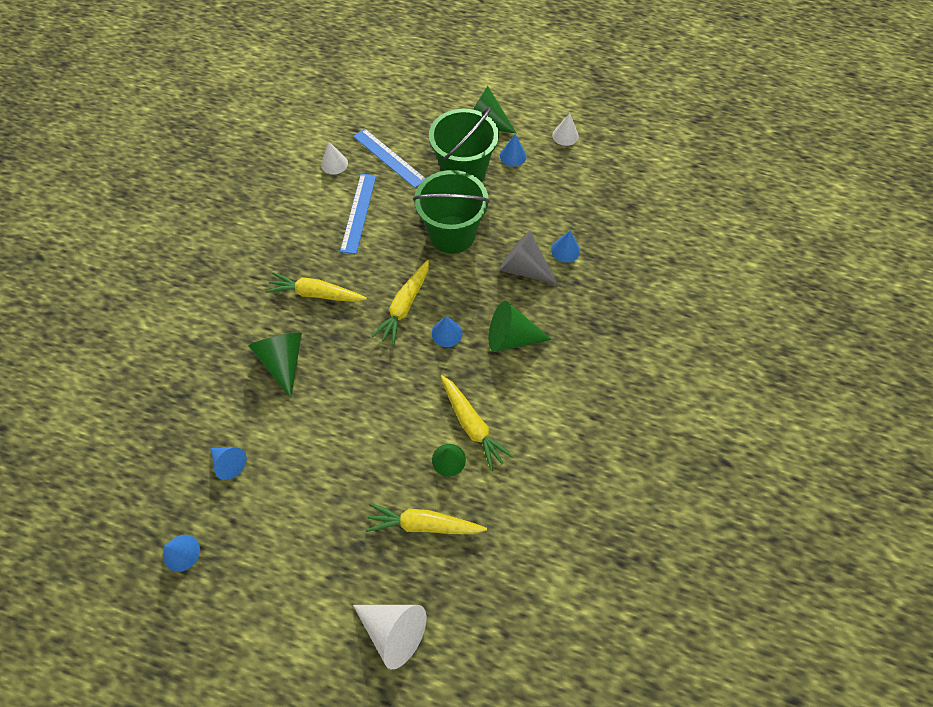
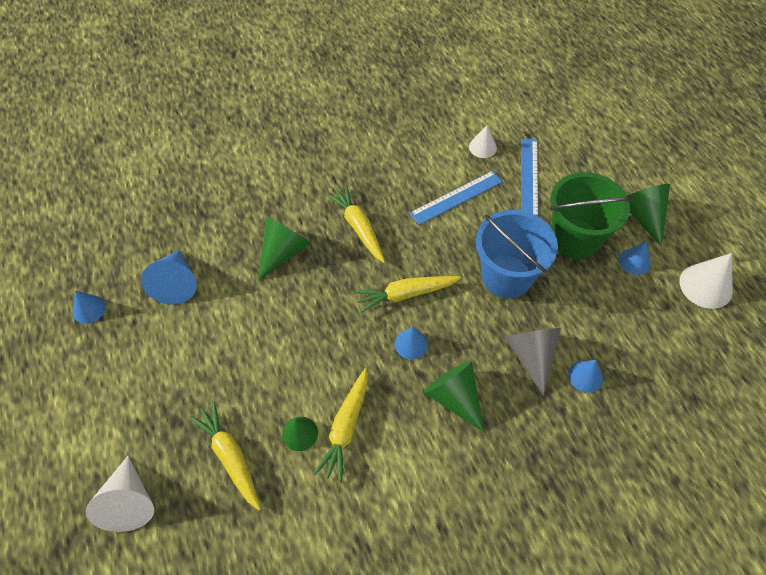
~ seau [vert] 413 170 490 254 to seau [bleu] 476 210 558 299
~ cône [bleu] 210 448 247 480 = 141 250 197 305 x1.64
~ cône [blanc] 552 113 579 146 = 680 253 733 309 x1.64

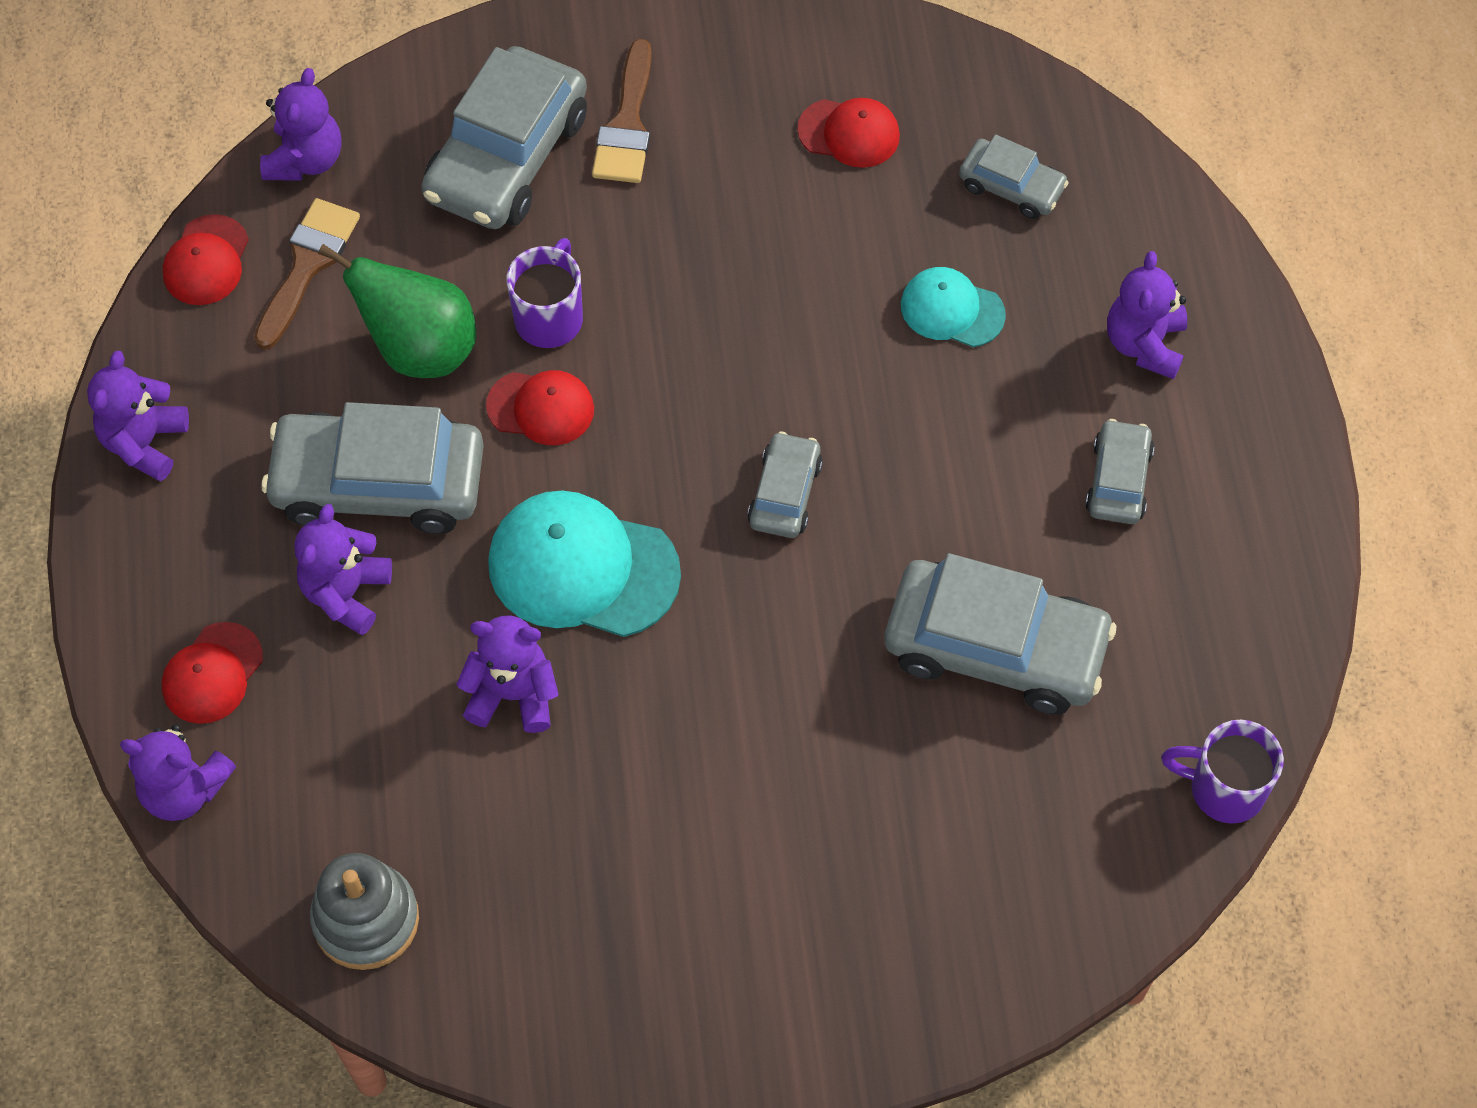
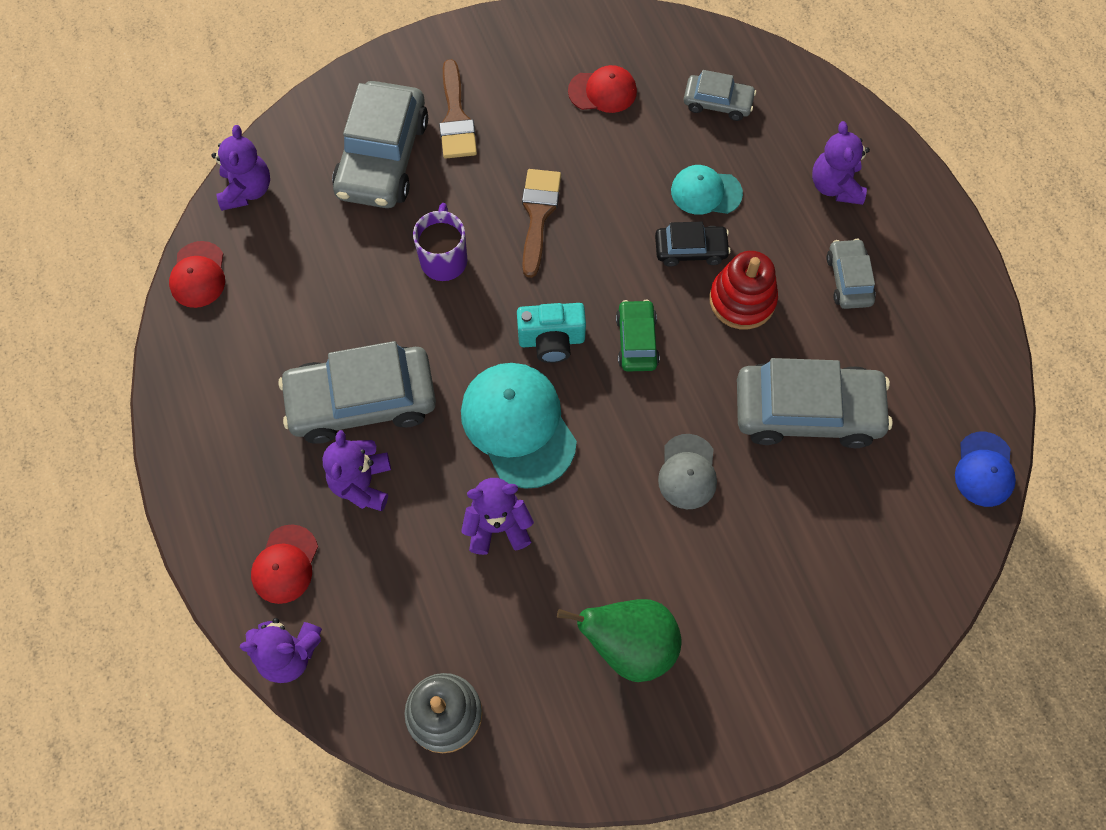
- ours en peluche [violet] 87 351 189 482
- casquette [rouge] 486 370 594 445
+ appareil photo [turquoise] 517 303 586 363
+ voiture [noir] 655 222 731 267
+ casquette [gris] 658 434 717 509
+ jouet à empiler [rouge] 709 251 778 329
~ pinceau [marron] 254 198 360 350 to 522 169 561 278
~ poire [vert] 318 244 476 378 to 557 599 681 682
~ tasse [violet] 1161 720 1284 824 to casquette [bleu] 955 432 1016 507
~ voiture [gris] 747 431 823 538 to voiture [vert] 616 299 660 372
~ casquette [turquoise] 488 490 681 637 = 461 363 577 489 60 degrees clockwise

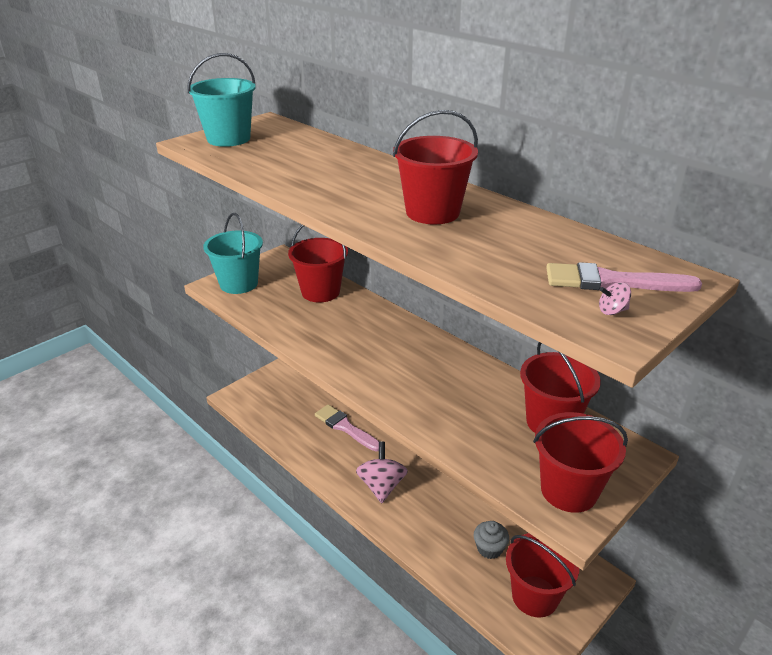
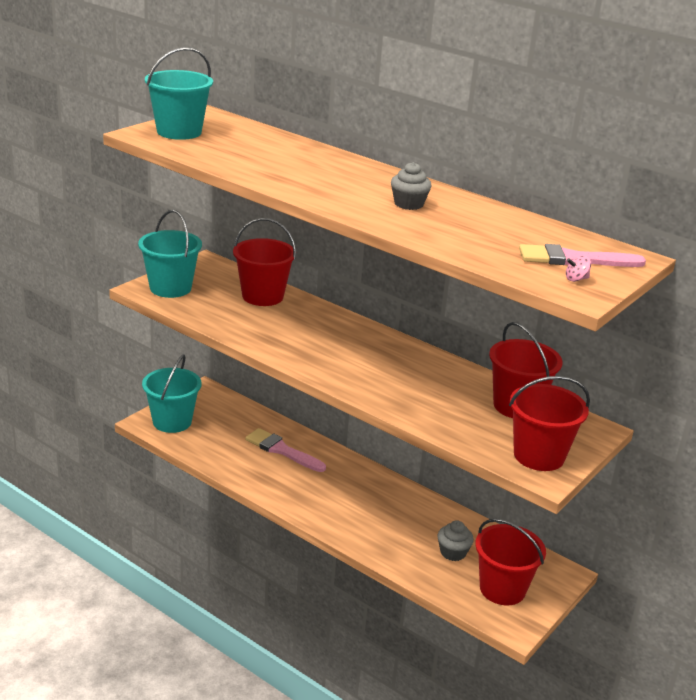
- toupie [rose] 356 442 408 503
+ seau [turquoise] 142 354 201 433
~ seau [rouge] 393 110 478 225 to muffin [gris] 391 162 432 210

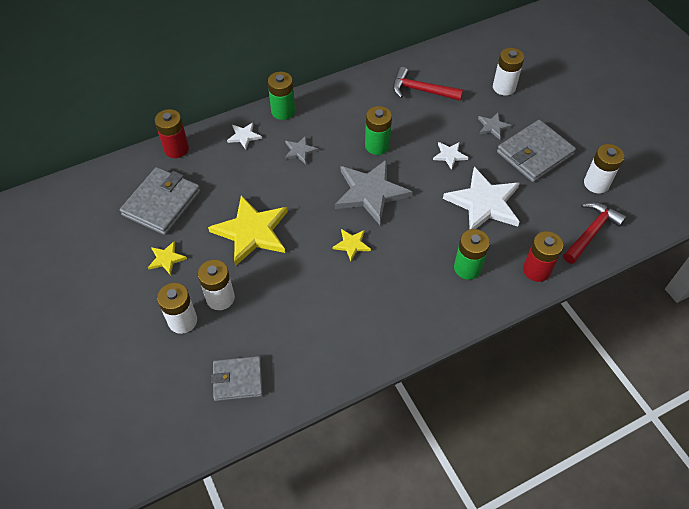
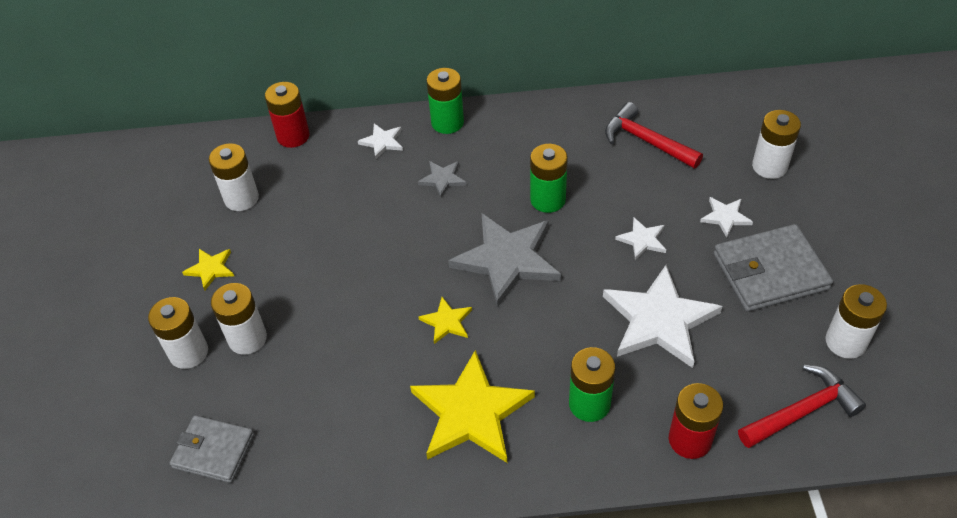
~ étoile [jaune] 208 195 288 266 to 410 350 535 463
~ portefeuille [gris] 120 167 201 235 to pile [blanc] 209 143 259 211
~ étoile [gris] 478 113 512 140 to étoile [blanc] 700 197 753 238

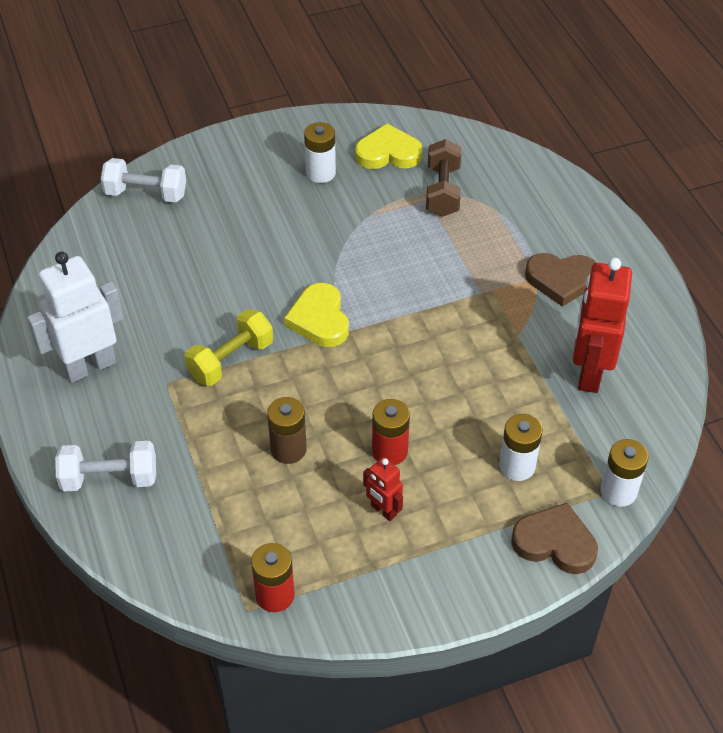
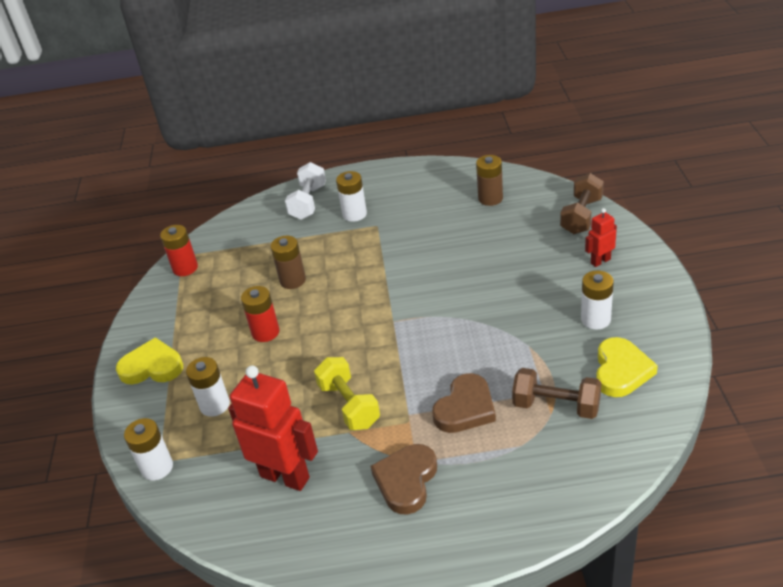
- robot [blanc] 27 252 124 383
+ pile [blanc] 336 171 367 222
+ pile [marron] 476 155 503 206
~ haltère [jaune] 184 309 273 386 to 314 357 380 430
~ cœur [jaune] 284 283 349 347 to 116 337 183 385
~ robot [rouge] 363 457 403 521 to 585 208 617 267
~ cœur [marron] 511 503 598 574 to 432 373 496 433
~ haltère [blanc] 101 158 186 202 to haltère [marron] 560 173 604 234

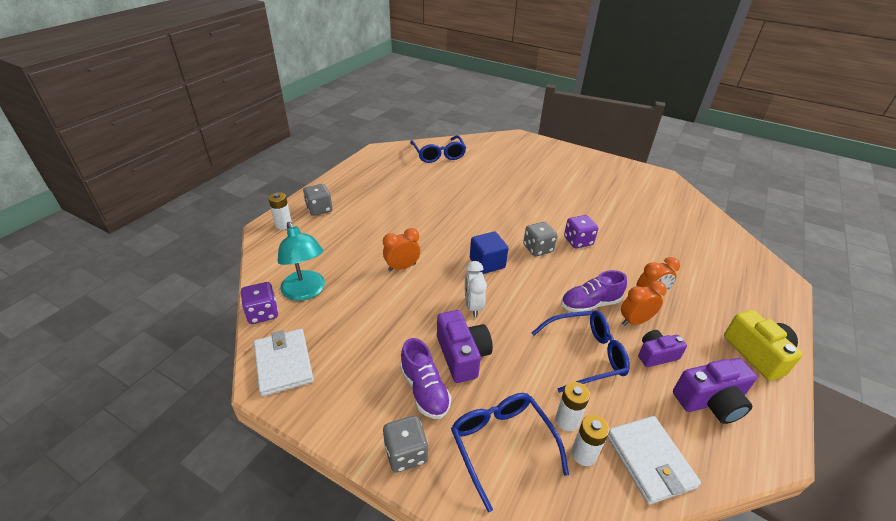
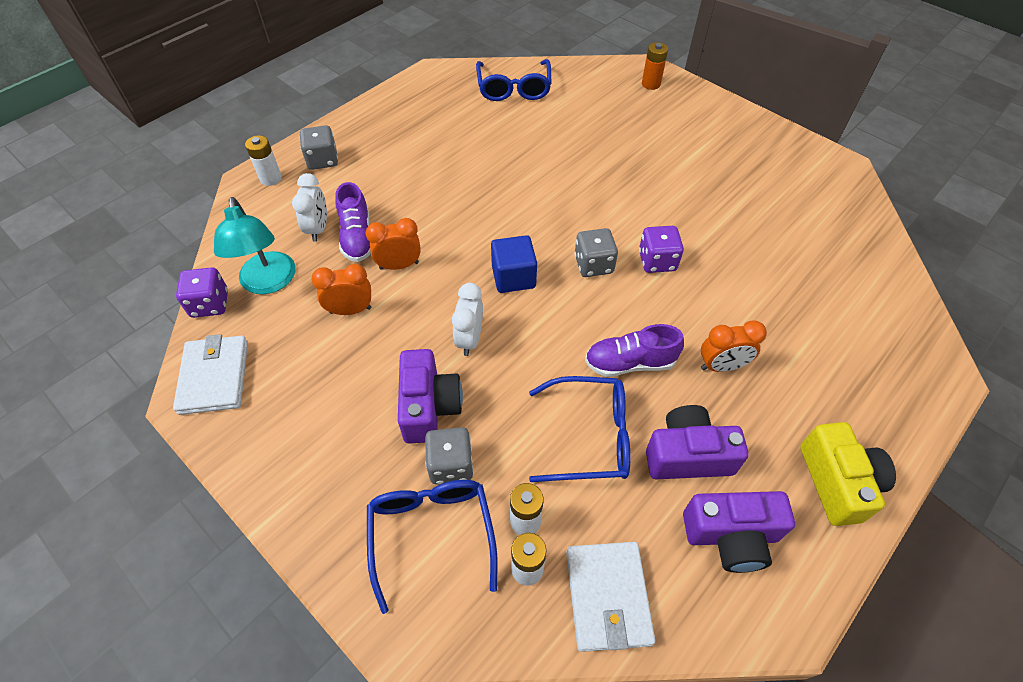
+ réveil [blanc] 292 173 327 242
+ pile [orange] 642 42 668 90
~ dé [gris] 383 415 428 473 to 425 427 474 484
~ chaussure [violet] 400 338 451 419 to 335 182 371 262
~ réveil [orange] 621 281 667 326 to 311 264 371 315
~ appareil photo [violet] 638 330 687 367 = 646 405 749 479 x1.54

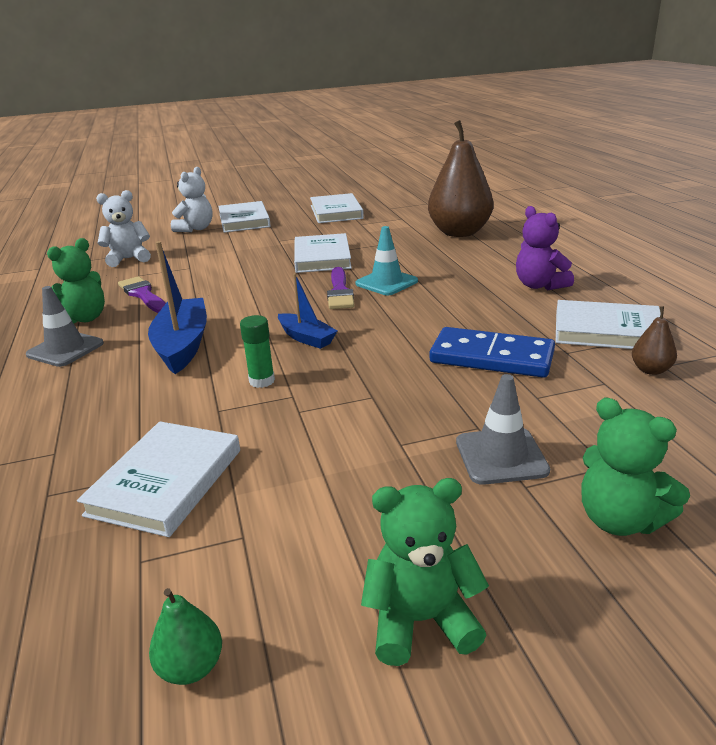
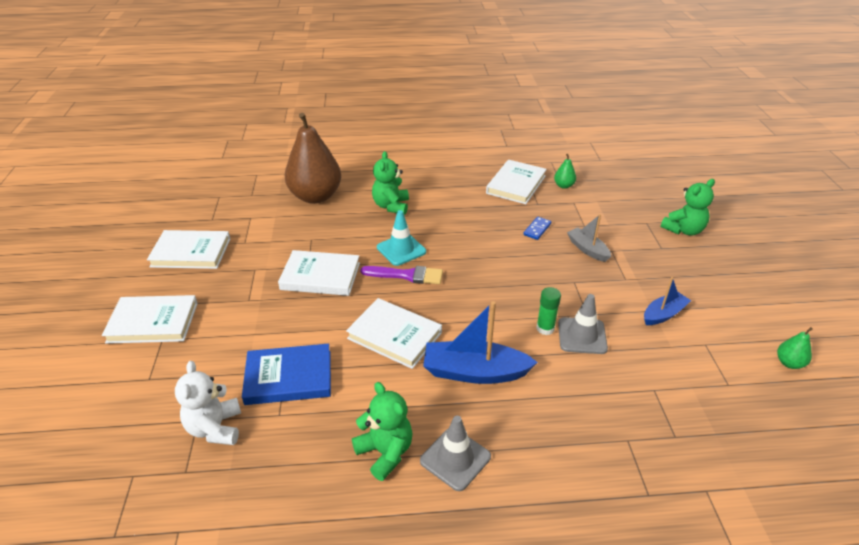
- pinceau [violet] 118 276 166 313
- ours en peluche [blanc] 171 167 213 232
- ours en peluche [violet] 516 206 574 290
+ livre [bleu] 242 344 331 405
+ bateau [gris] 567 214 611 262
~ livre [blanc] 77 421 240 537 to 346 298 442 369
~ bateau [bleu] 278 273 337 349 to 644 277 691 325
~ ours en peluche [vert] 361 478 489 666 to 372 151 409 215
~ cône de chantier [gris] 456 374 550 485 to 558 294 608 354
~ poire [marron] 632 306 677 375 to poire [vert] 554 154 576 189
~ domino [bleu] 430 327 555 378 = 523 216 551 240 x0.46

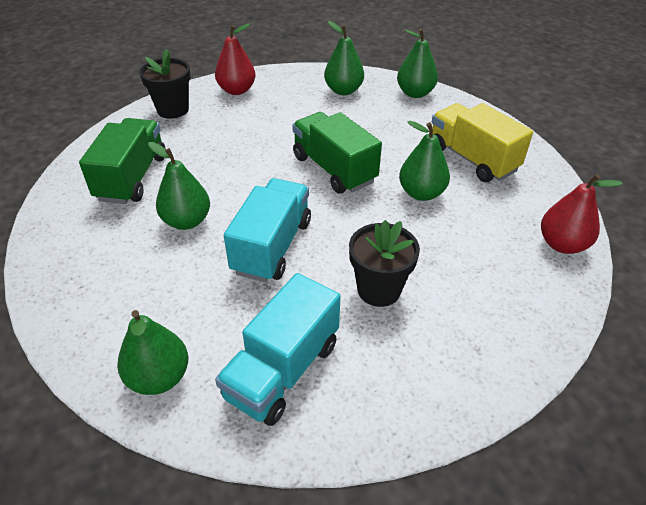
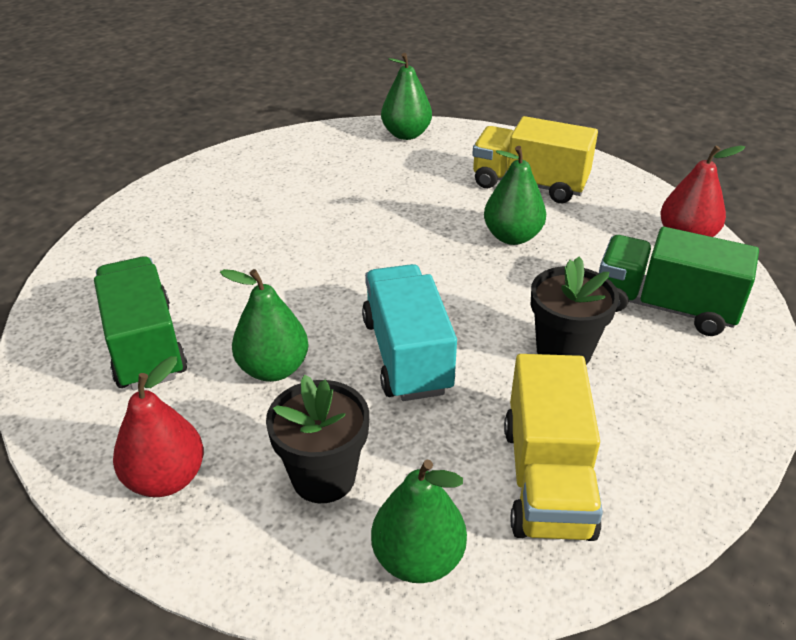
- poire [vert] 324 21 364 95
~ pot de fleurs [noir] 139 49 191 119 to 266 375 369 503
~ poire [rouge] 215 23 255 95 to 113 356 204 497
~ camion [vert] 292 112 382 194 to 599 227 759 336
~ camion [turquoise] 215 273 341 426 to camion [jaune] 504 354 603 541

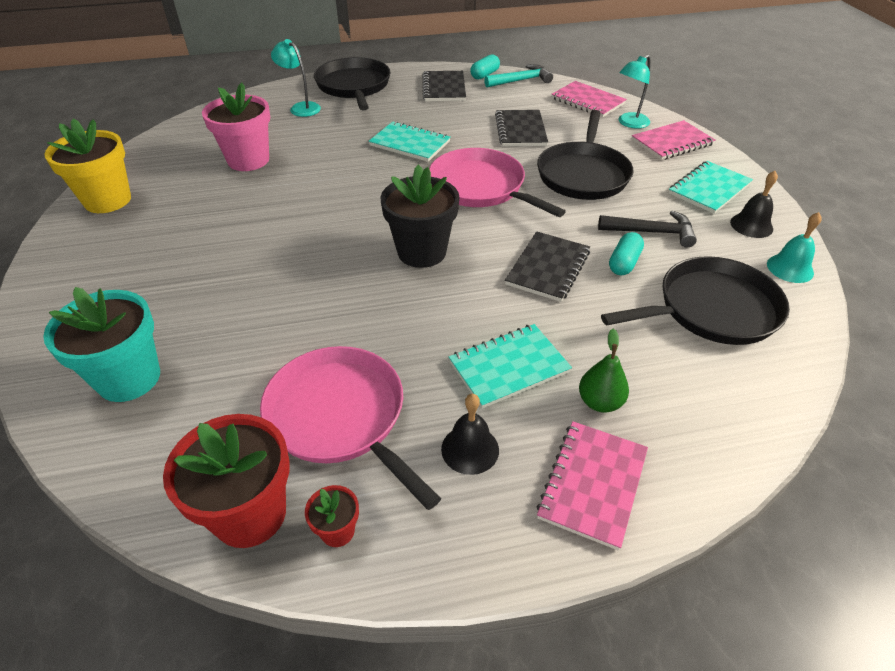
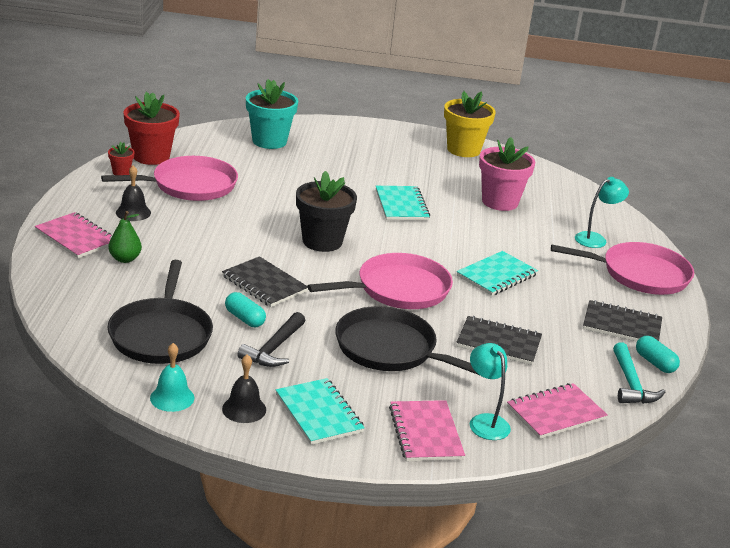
~ carnet [turquoise] 449 324 572 409 to 376 186 430 220
~ poêle [noir] 314 57 391 110 to poêle [rose] 551 242 694 295

